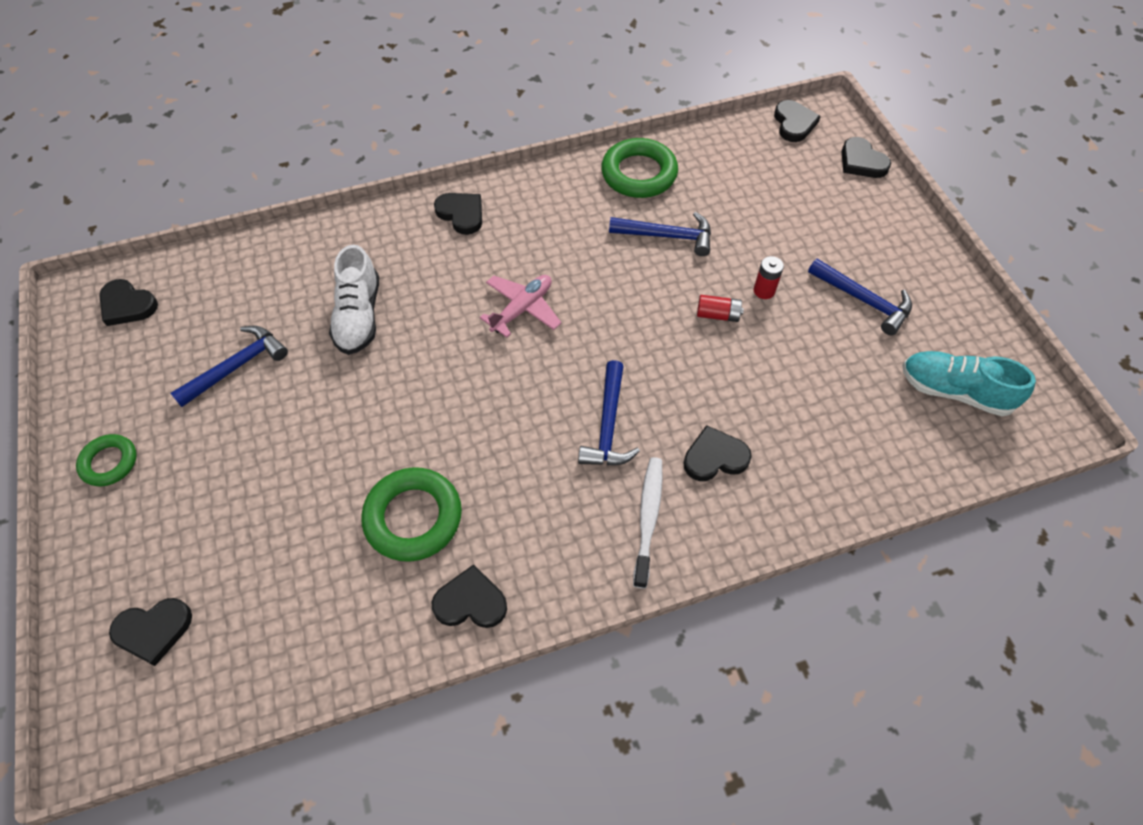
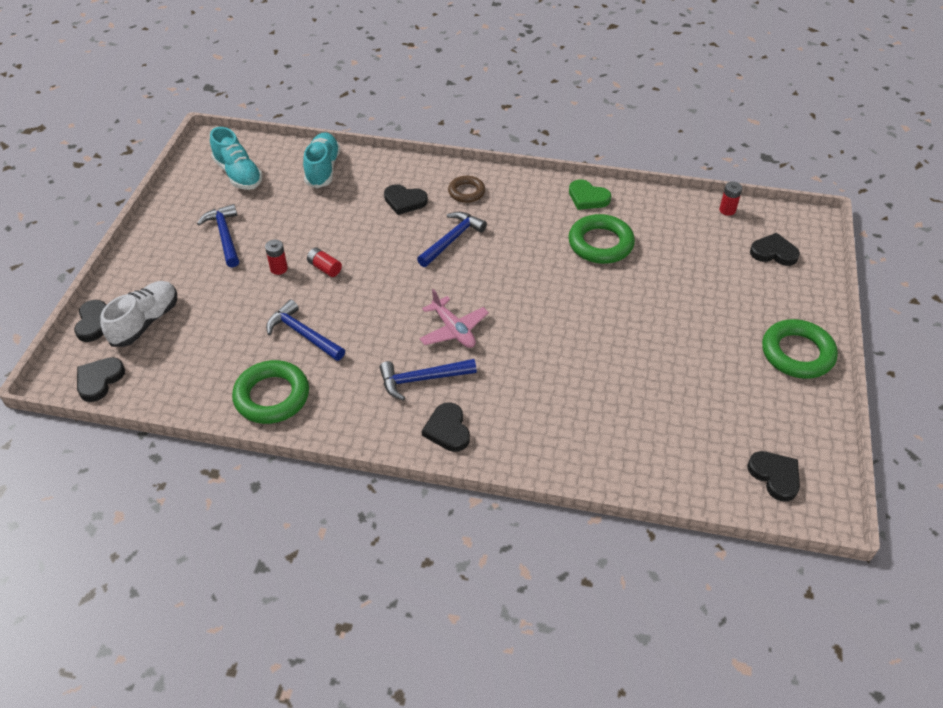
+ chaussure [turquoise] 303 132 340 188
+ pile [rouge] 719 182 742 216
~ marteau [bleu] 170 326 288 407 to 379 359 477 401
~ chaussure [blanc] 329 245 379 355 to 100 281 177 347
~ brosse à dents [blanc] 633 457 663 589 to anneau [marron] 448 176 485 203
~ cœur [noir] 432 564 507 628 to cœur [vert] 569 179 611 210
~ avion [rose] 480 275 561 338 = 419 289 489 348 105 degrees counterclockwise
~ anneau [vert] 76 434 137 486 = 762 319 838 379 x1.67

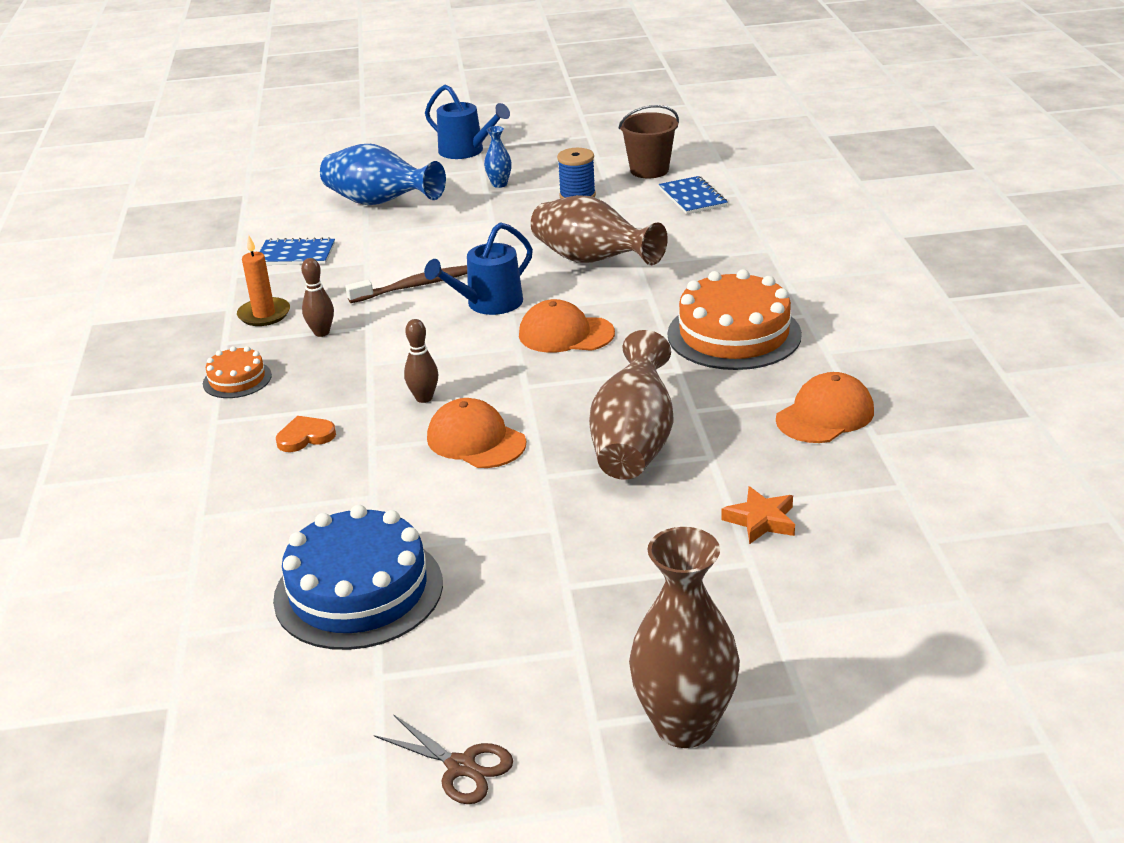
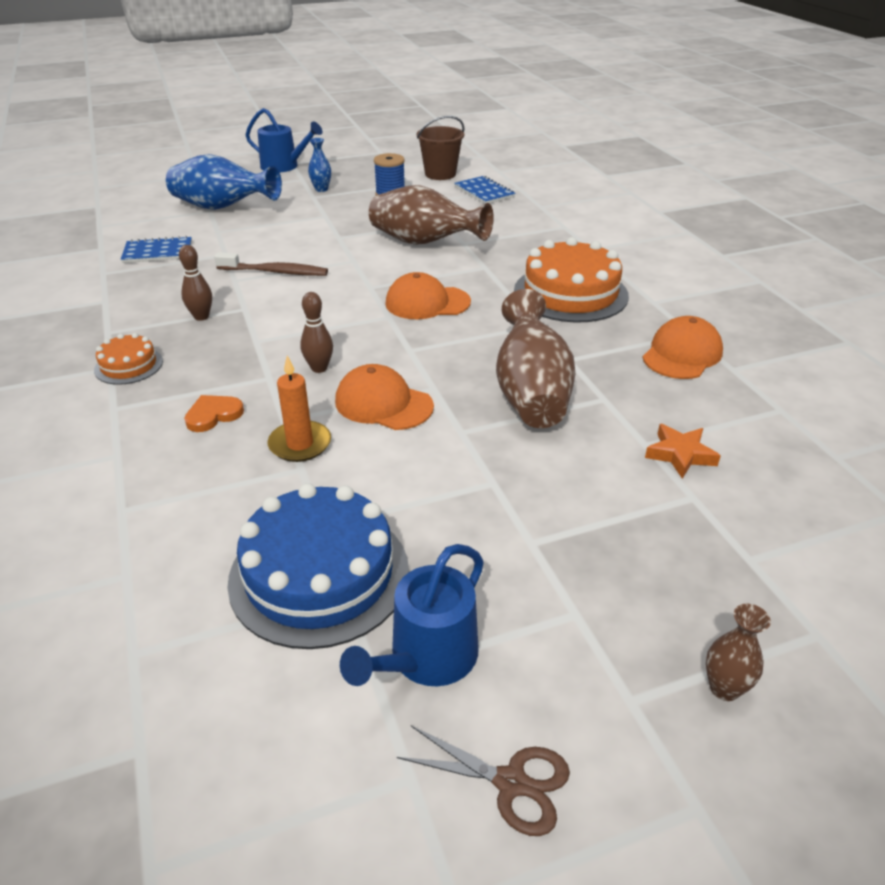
~ bougie [orange] 237 235 290 326 to 268 356 331 462
~ arrosoir [bleu] 424 222 533 315 to 340 544 484 686
~ brosse à dents [marron] 345 265 467 303 = 214 252 328 276 45 degrees clockwise
~ vase [marron] 629 527 740 748 = 706 604 771 701 x0.46

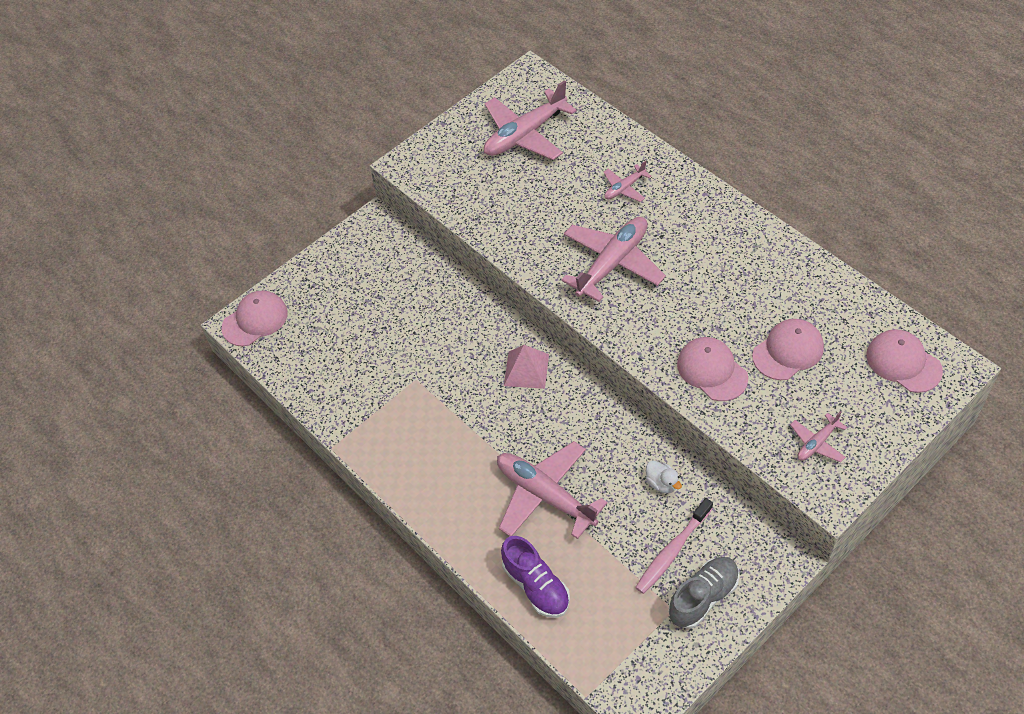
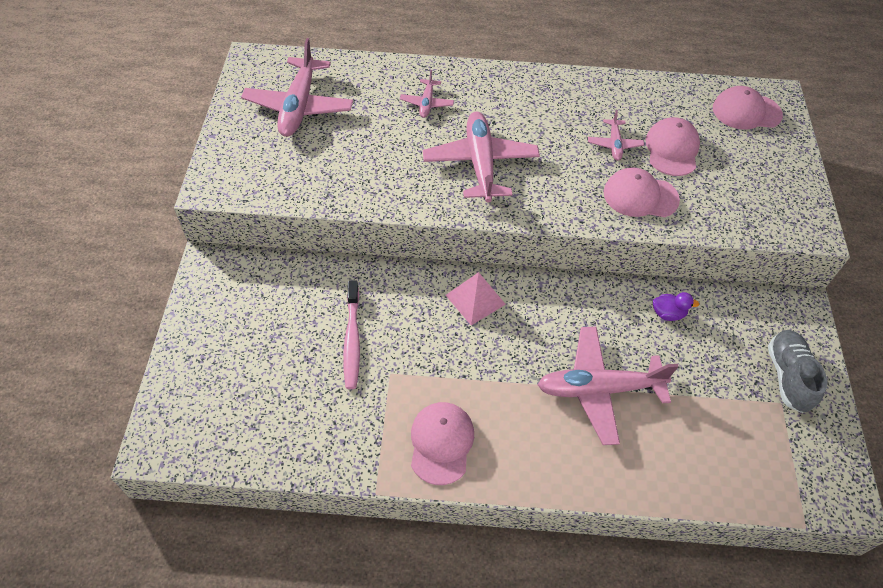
- chaussure [violet] 501 536 570 618
~ casquette [rose] 221 291 288 346 to 411 402 474 485
~ brosse à dents [rose] 635 498 713 594 to 343 281 360 389
~ avion [rose] 790 411 847 462 to 588 110 644 161
~ canard [blanc] 646 461 682 493 to canard [violet] 653 292 699 321

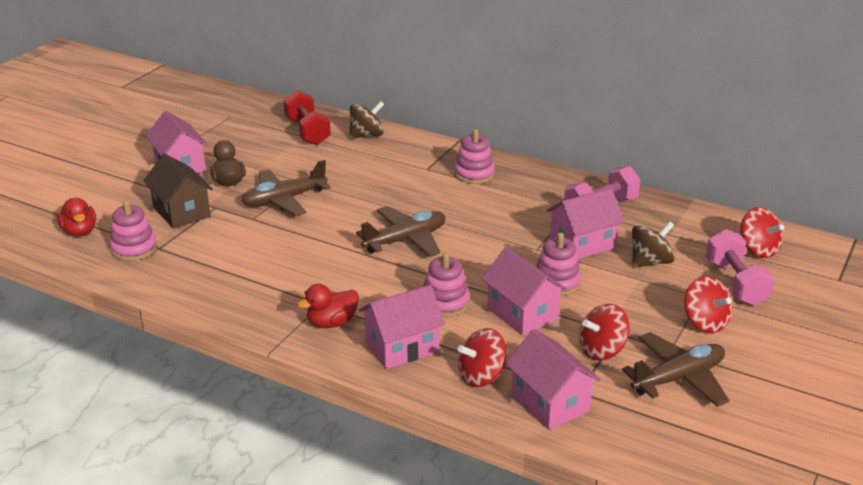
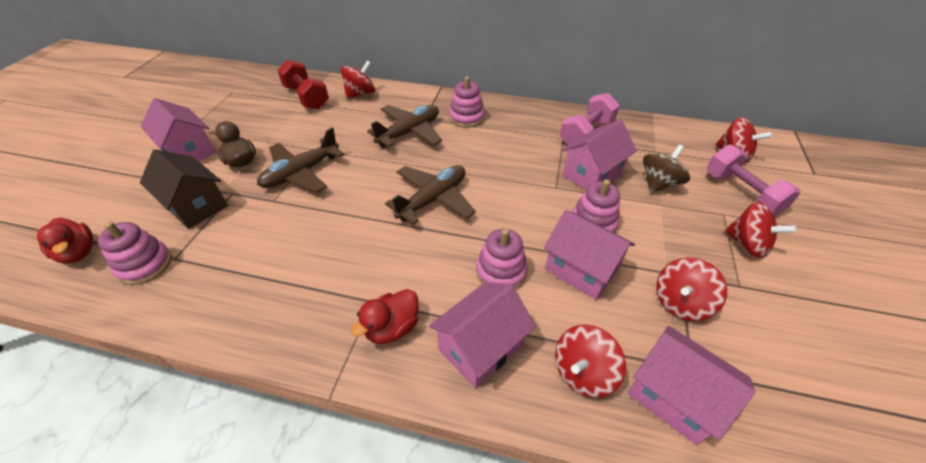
~ avion [marron] 622 332 730 407 to 367 105 442 147
~ toupie [marron] 349 101 384 139 to toupie [rouge] 341 60 375 99

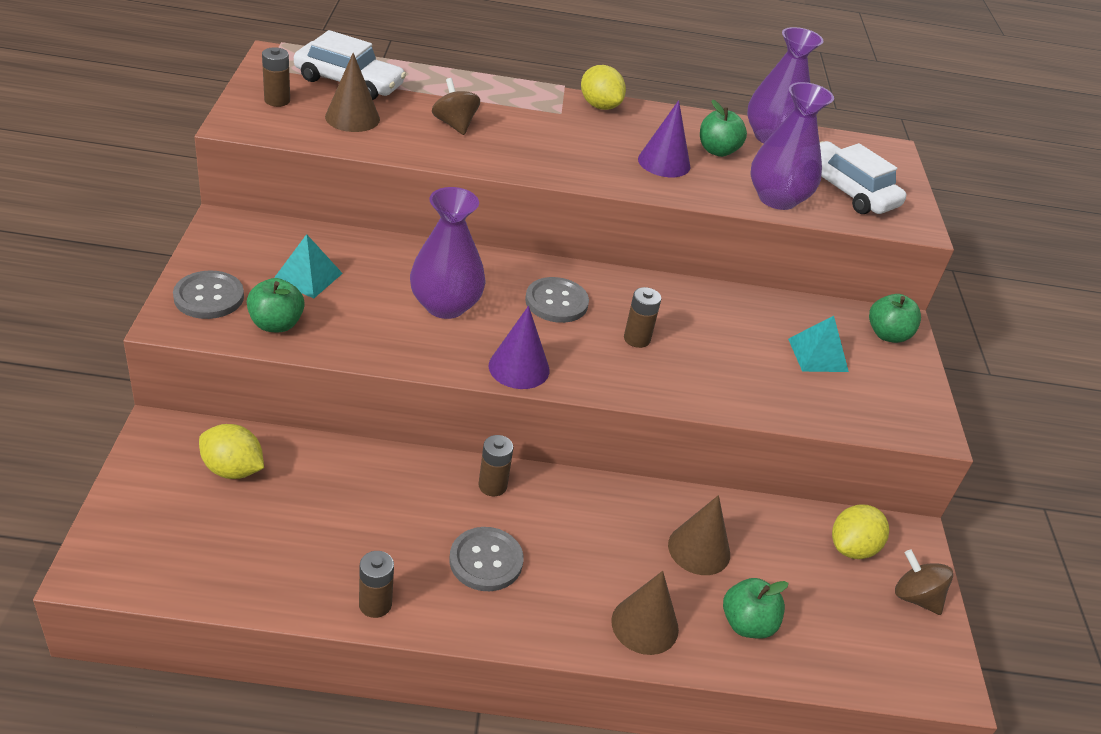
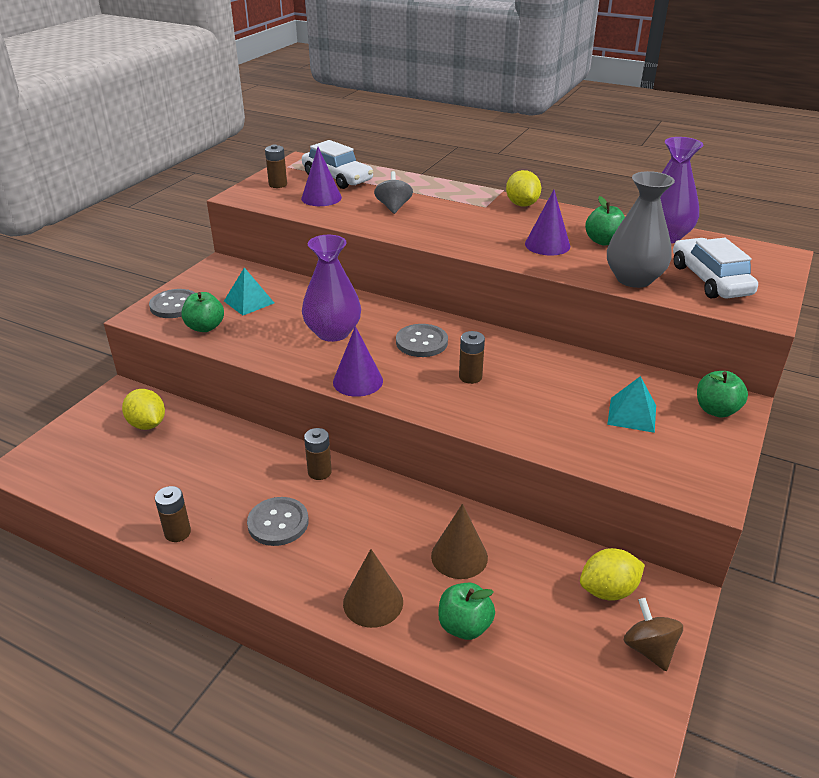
~ cône [marron] 325 53 380 132 to cône [violet] 301 147 342 206
~ toupie [marron] 432 78 480 135 to toupie [gris] 374 171 413 214
~ vase [violet] 751 82 834 210 to vase [gris] 607 171 675 288

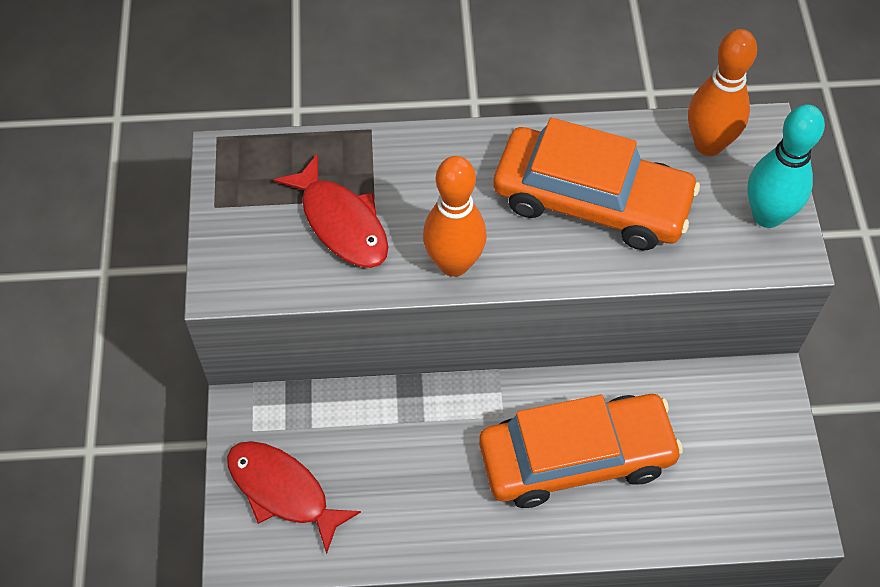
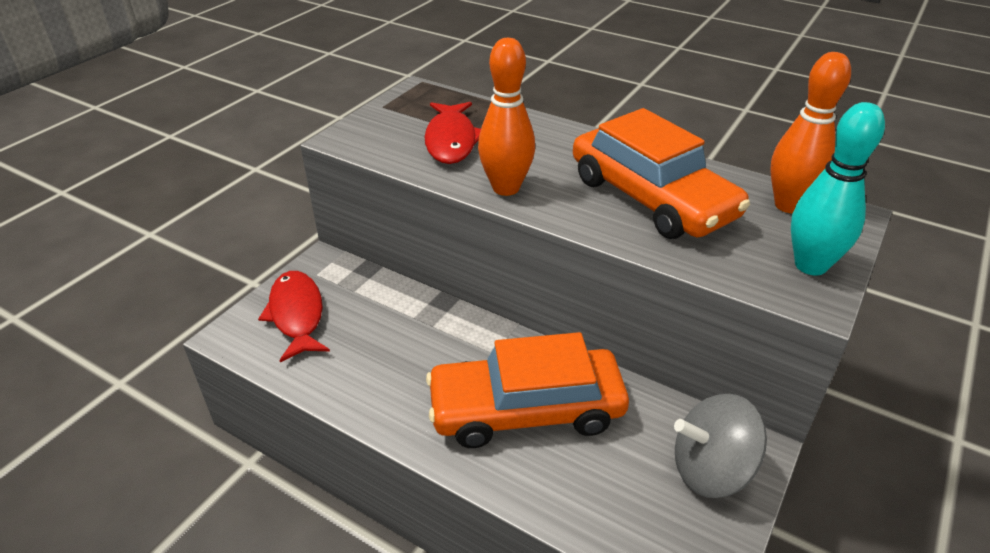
+ toupie [gris] 674 394 767 498
~ voiture [orange] 479 394 683 508 = 426 332 629 448 150 degrees clockwise

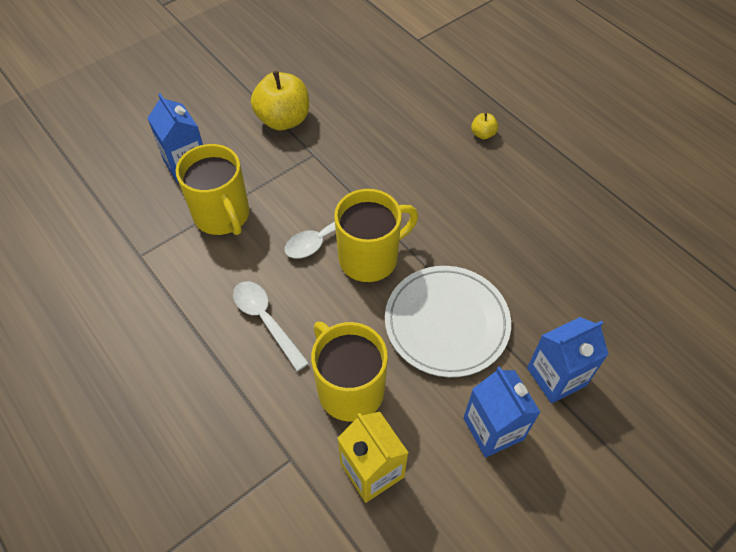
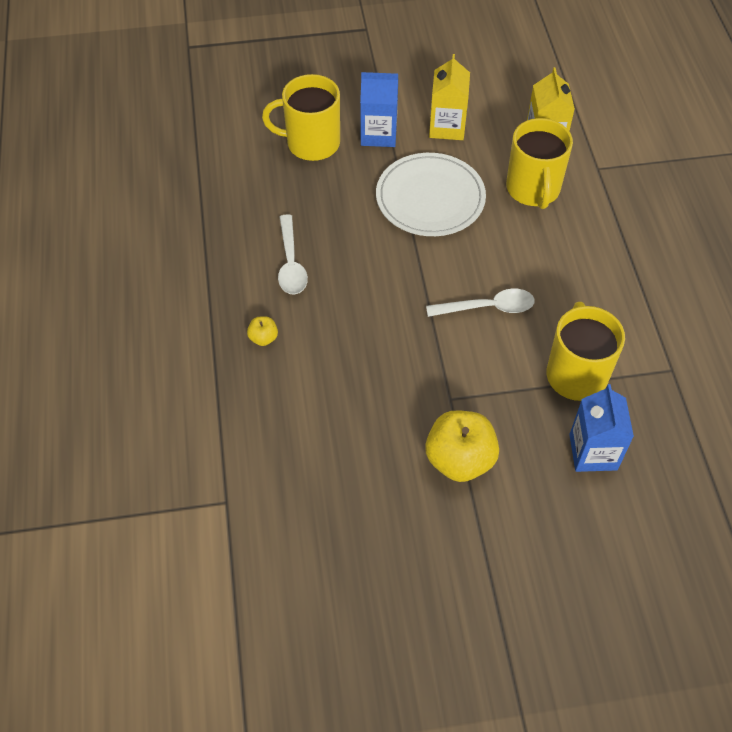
~ cuillère [blanc] 233 281 309 371 to 278 214 308 295
~ tasse [jaune] 334 189 418 282 to 262 74 340 161
~ brique de lait [bleu] 463 366 541 458 to brique de lait [jaune] 429 54 470 140

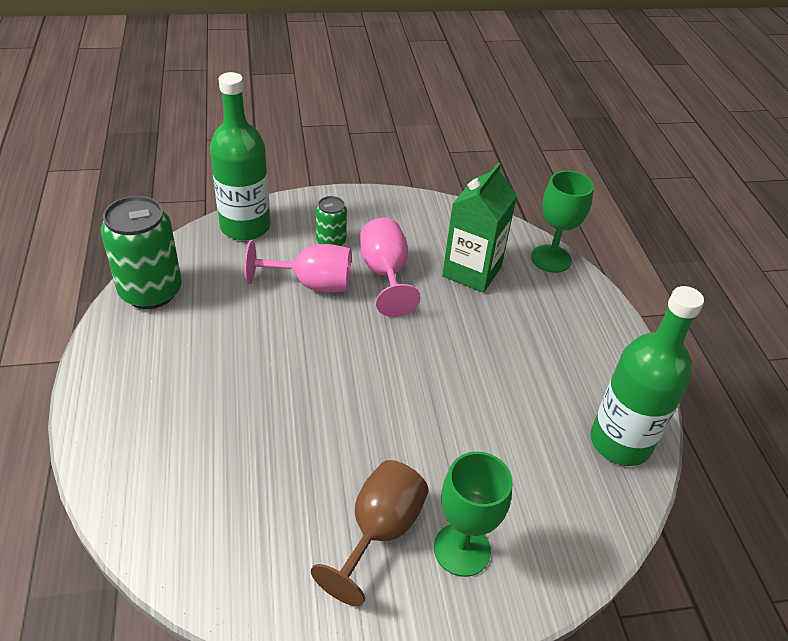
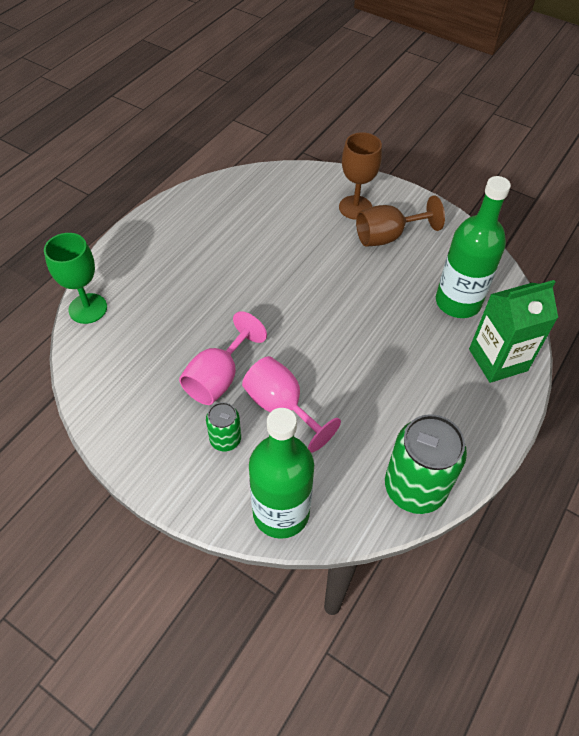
~ brique de lait [vert] 442 163 517 293 to 469 280 558 383
~ bouteille [vert] 590 286 704 466 to 436 176 511 318
~ verre à pied [vert] 434 451 513 577 to verre à pied [marron] 339 132 382 220

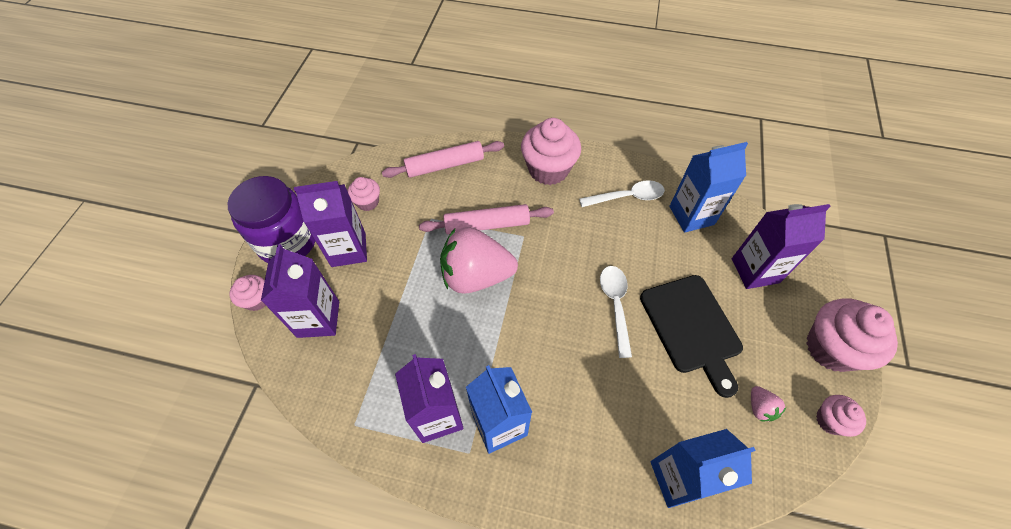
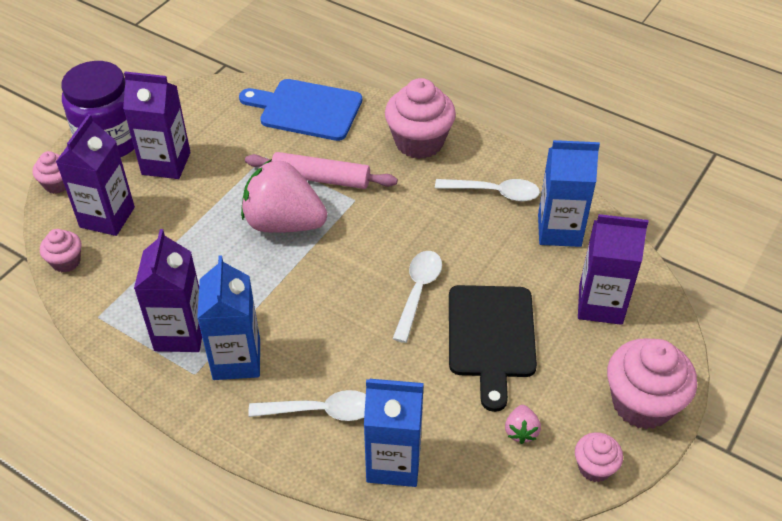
+ cuillère [blanc] 248 390 366 421
~ muffin [rose] 348 177 380 211 to 40 229 81 273
~ rouleau à pâtisserie [rose] 382 141 504 178 to planche à découper [bleu] 239 79 362 141

